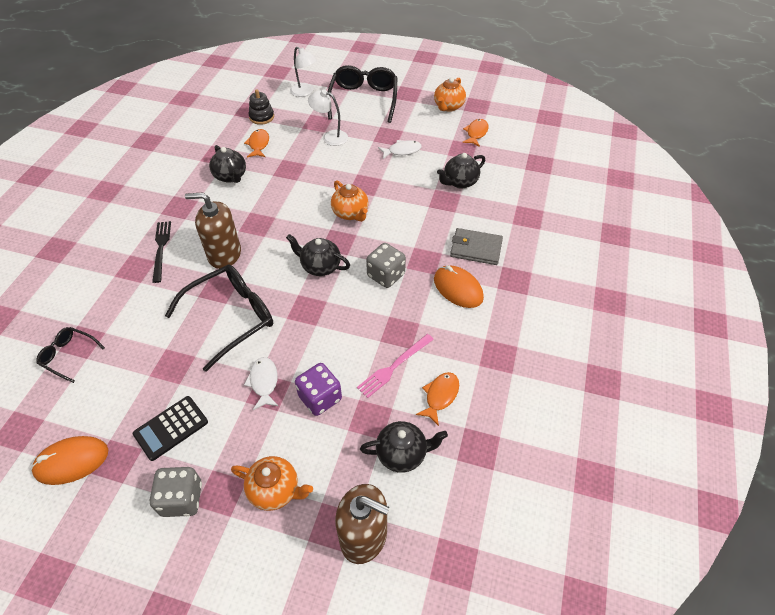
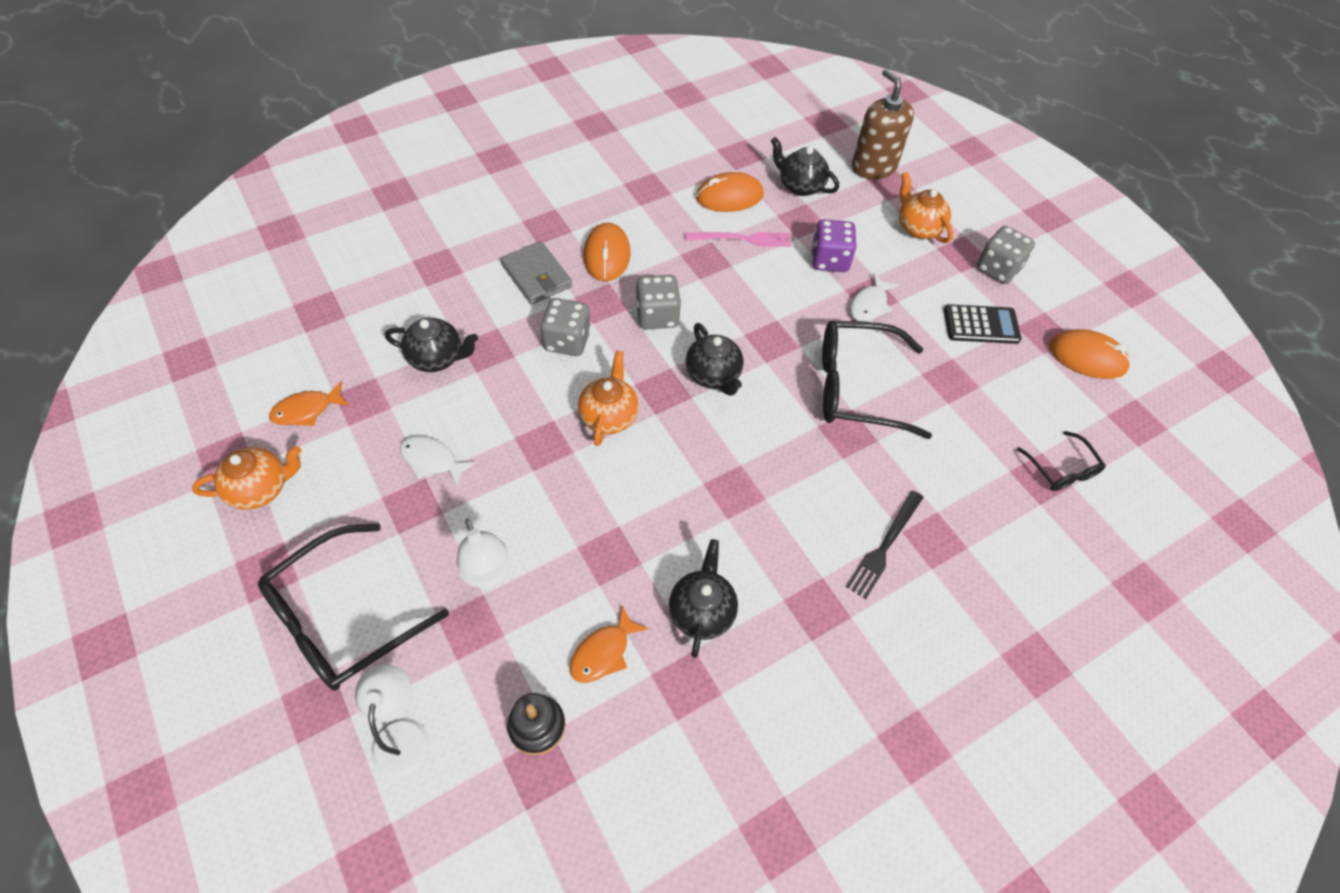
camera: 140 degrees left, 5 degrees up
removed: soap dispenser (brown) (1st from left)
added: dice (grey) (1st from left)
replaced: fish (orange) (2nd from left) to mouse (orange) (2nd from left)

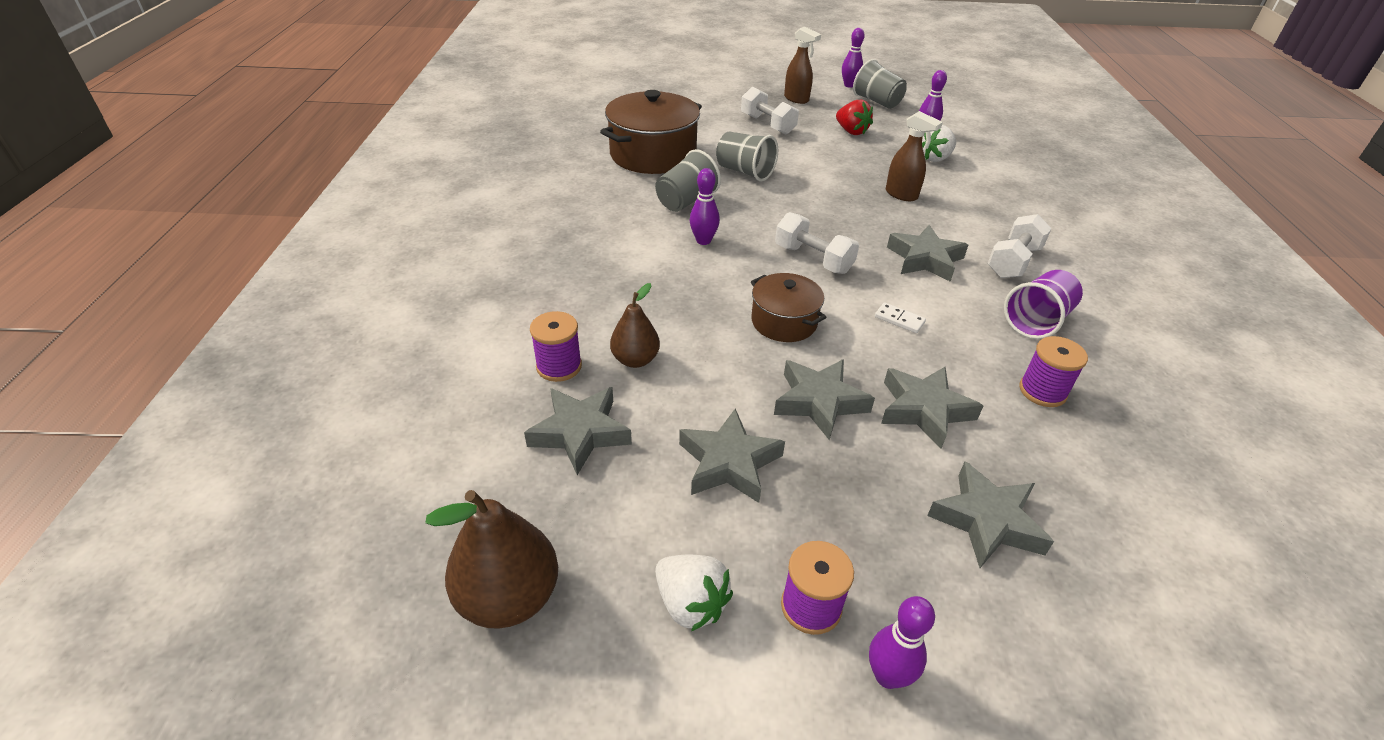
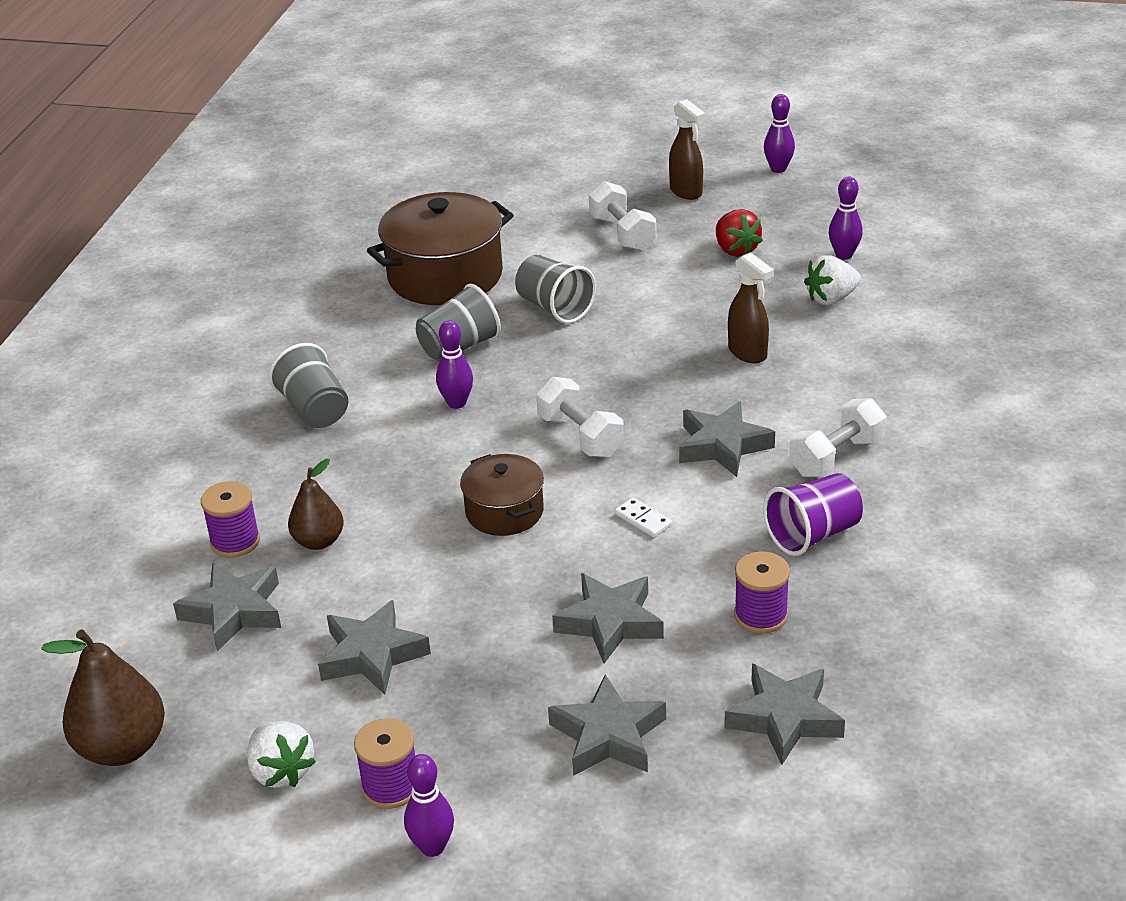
camera: 15 degrees right, 5 degrees down
moved: star (grey) (3rd from left in the first image) to star (grey) (6th from left); cup (grey) (3rd from left in the first image) to cup (grey) (1st from left)

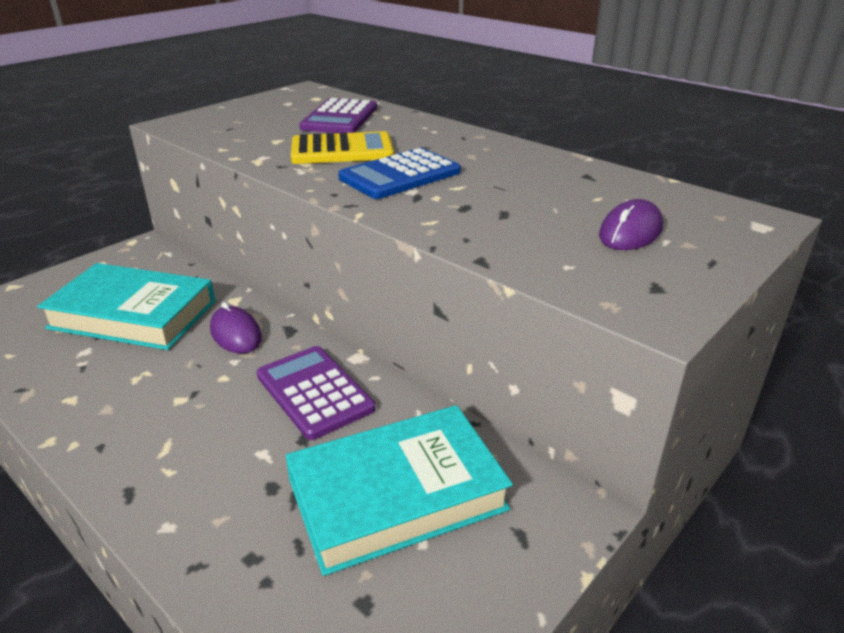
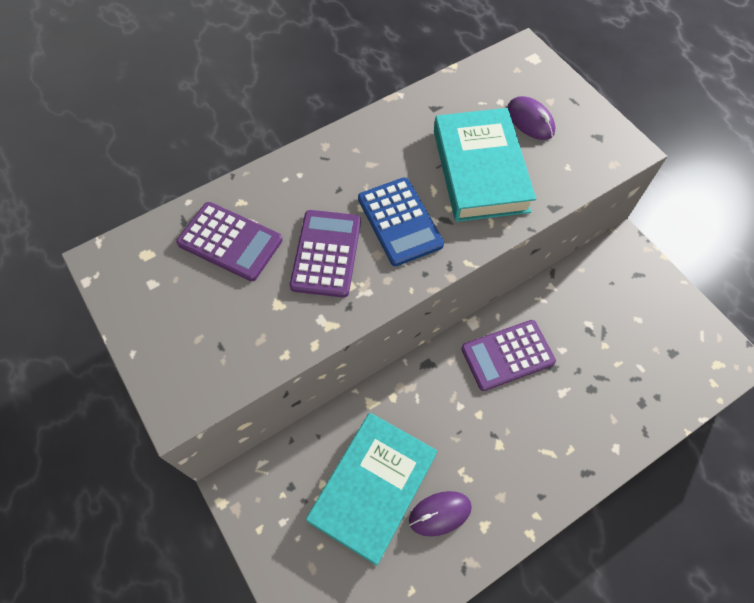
camera: 75 degrees left, 30 degrees up
moved: mouse (purple) (1st from left); book (turquoise) (2nd from left)
recoloured: calculator (yellow) to calculator (purple) (2nd from left)

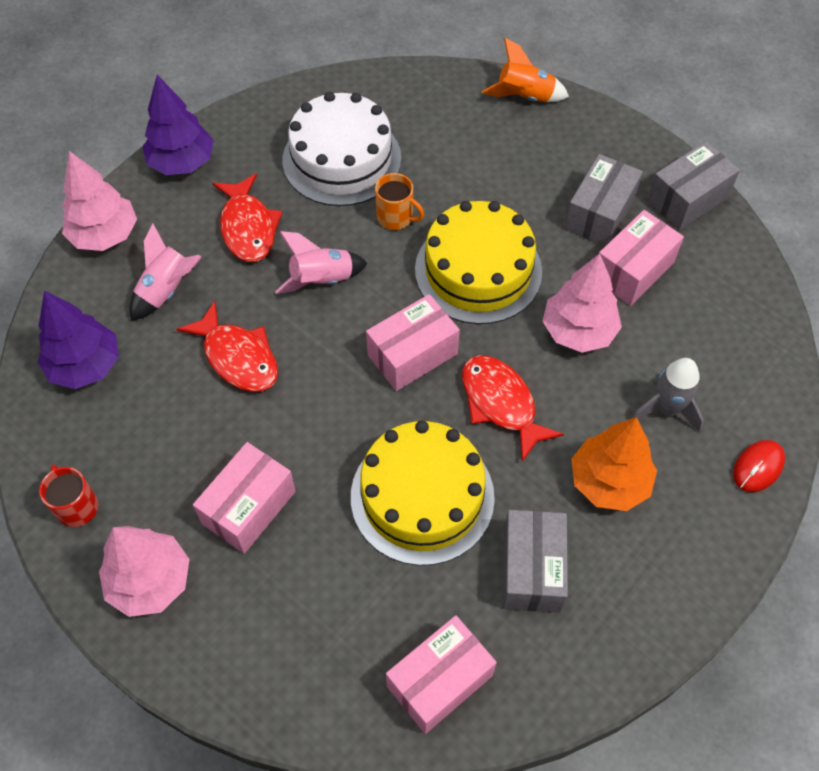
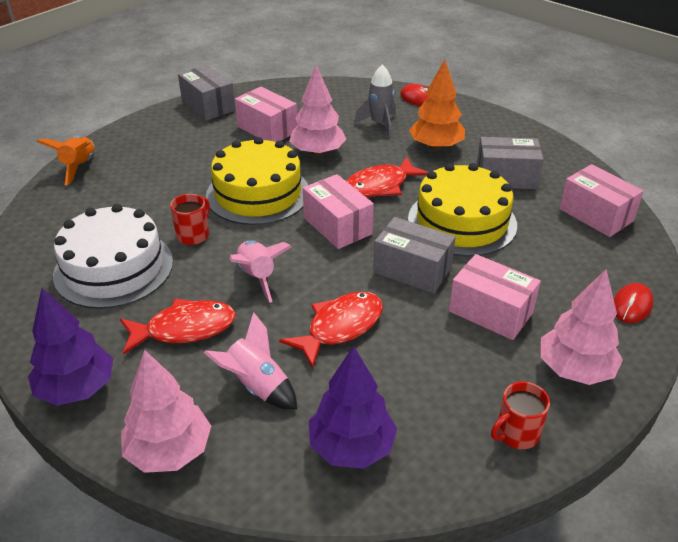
camera: 90 degrees left, 20 degrees down
added: mouse (red) (2nd from left)
moved: box (grey) (2nd from left)
recoloured: mug (orange) to mug (red) (1st from left)

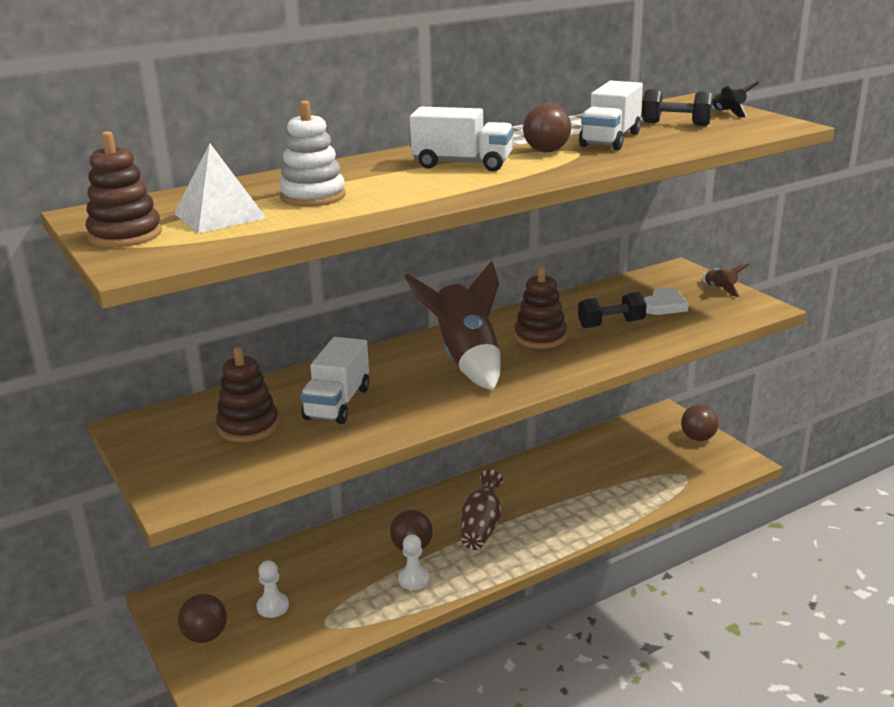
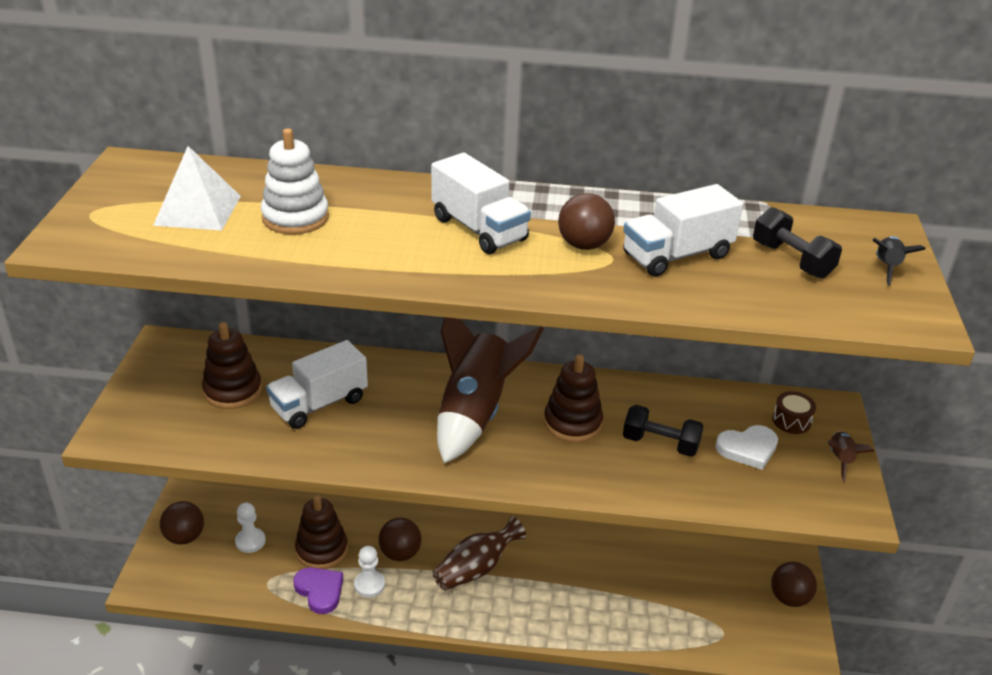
camera: 35 degrees right, 10 degrees up
added: heart (purple); drum (brown)
moved: stacking toy (brown) (1st from left in the first image) to stacking toy (brown) (2nd from left)

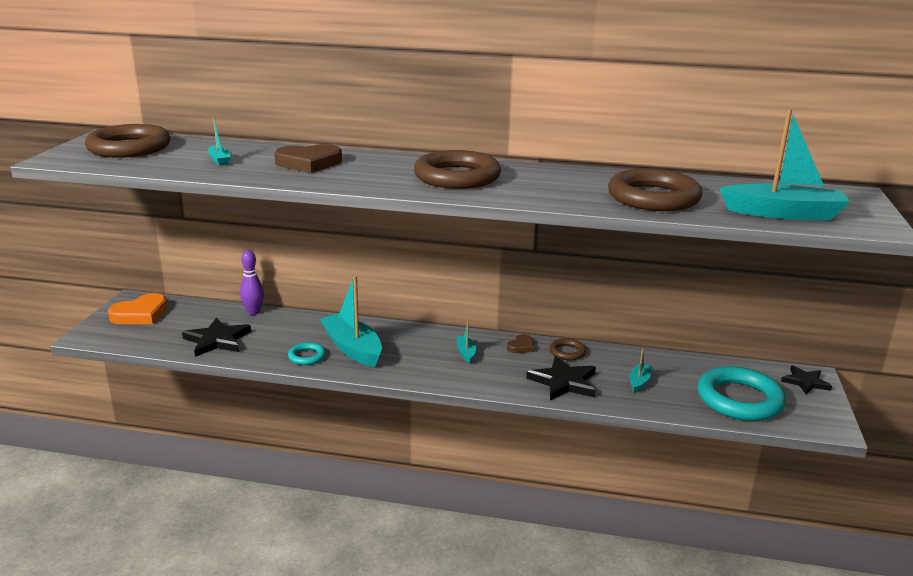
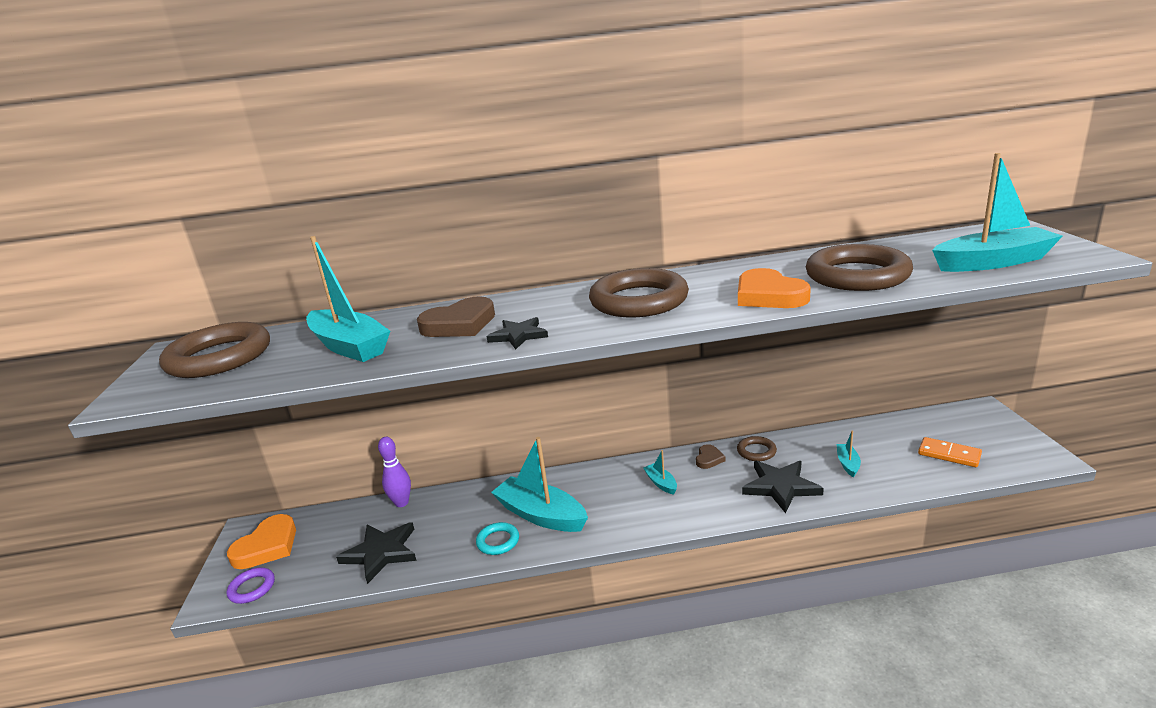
camera: 15 degrees left, 0 degrees up
added: ring (purple); heart (orange) (2nd from left)
moved: star (black) (3rd from left in the first image) to star (black) (2nd from left)
replaced: ring (turquoise) (2nd from left) to domino (orange)
resized: boat (turquoise) (1st from left) x2.17

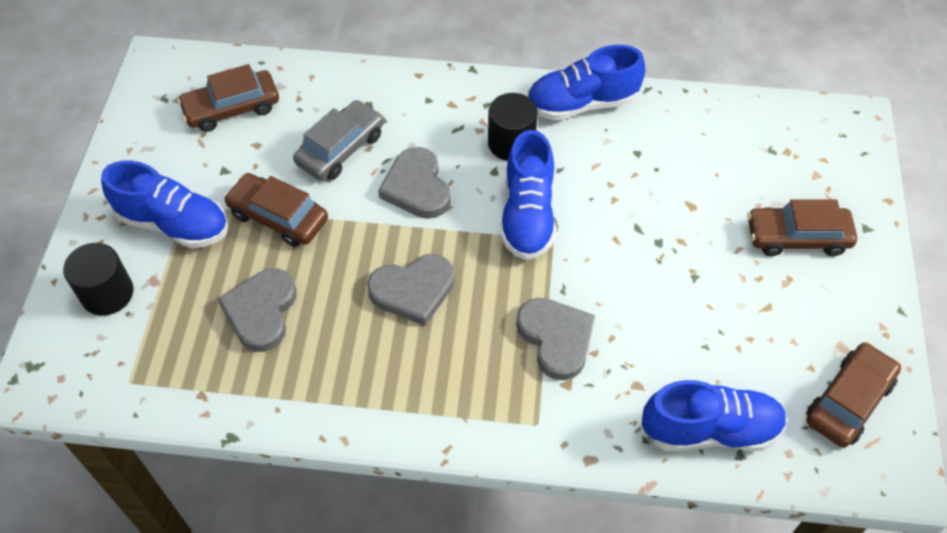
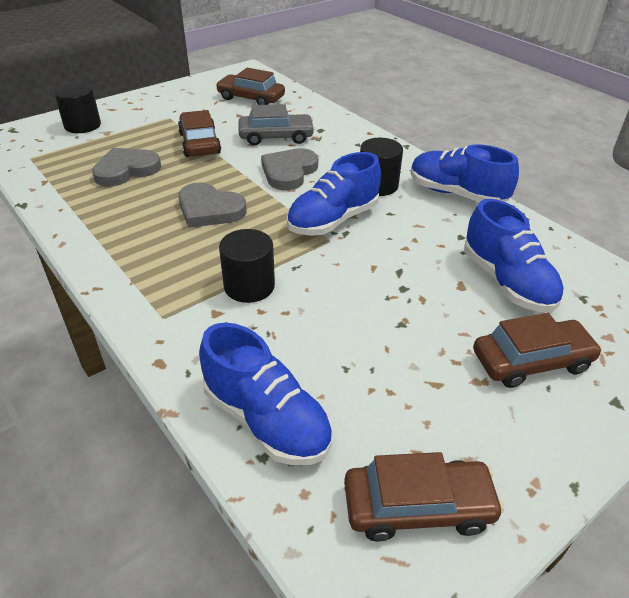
camera: 45 degrees right, 15 degrees down
moved: shoe (blue) (1st from left in the first image) to shoe (blue) (4th from left)
replaced: heart (grey) (4th from left) to cylinder (black) (2nd from left)
turned: car (brown) (3rd from left in the first image) 120 degrees clockwise

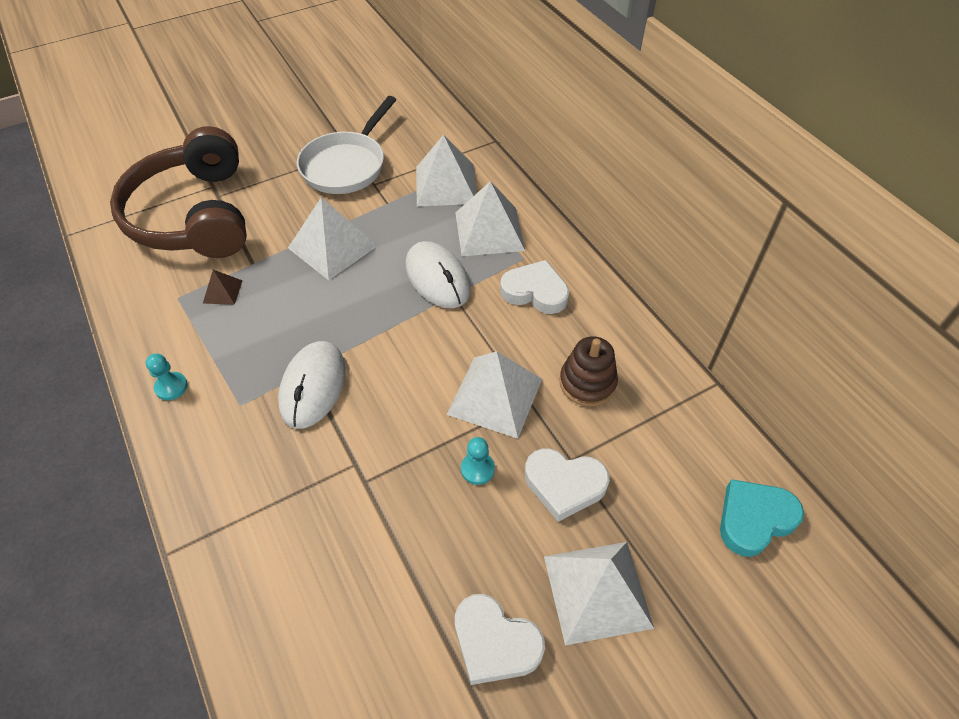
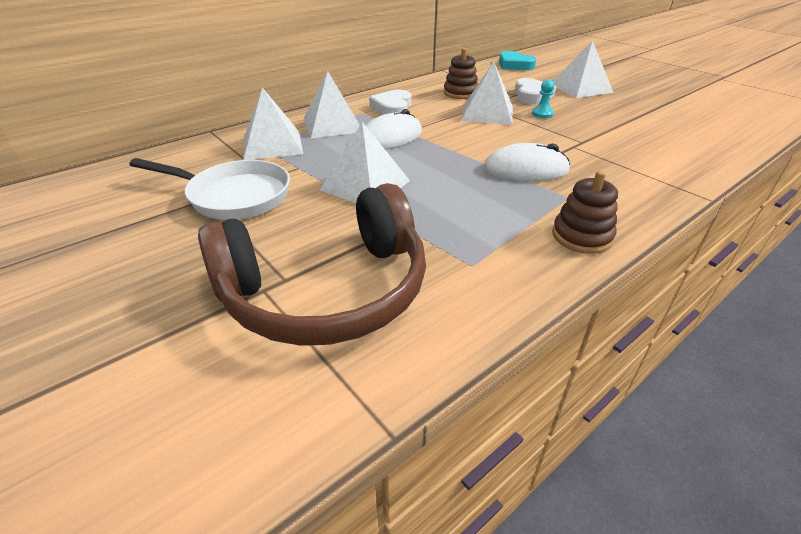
camera: 100 degrees left, 15 degrees down
removed: pyramid (brown); heart (white) (1st from left)
replaced: pawn (turquoise) (1st from left) to stacking toy (brown) (2nd from left)

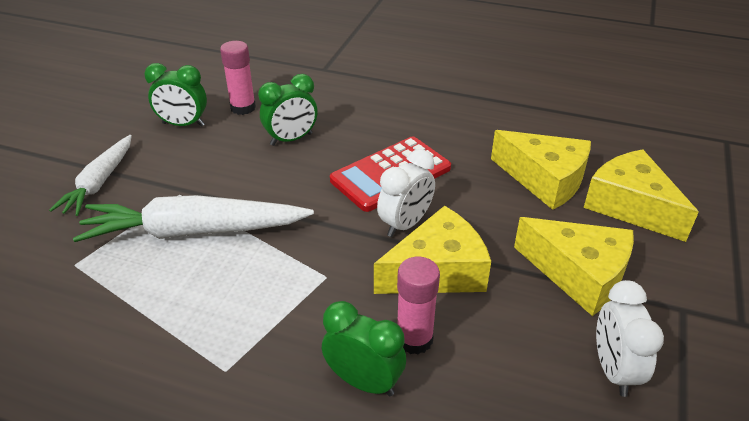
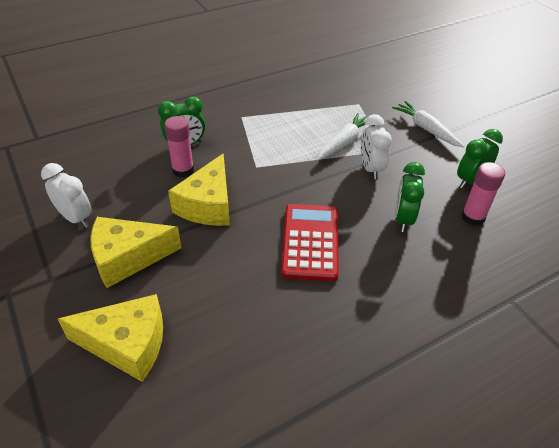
camera: 130 degrees right, 5 degrees up
removed: cheese (yellow) (2nd from left)
moved: clock (white) (1st from left in the first image) to clock (white) (2nd from left)
resized: carrot (white) (2nd from left in the first image) x0.61

